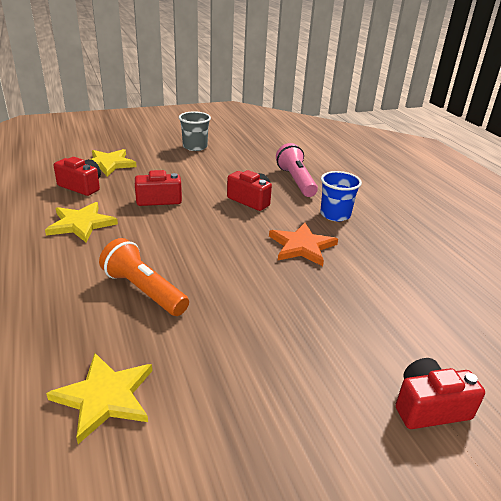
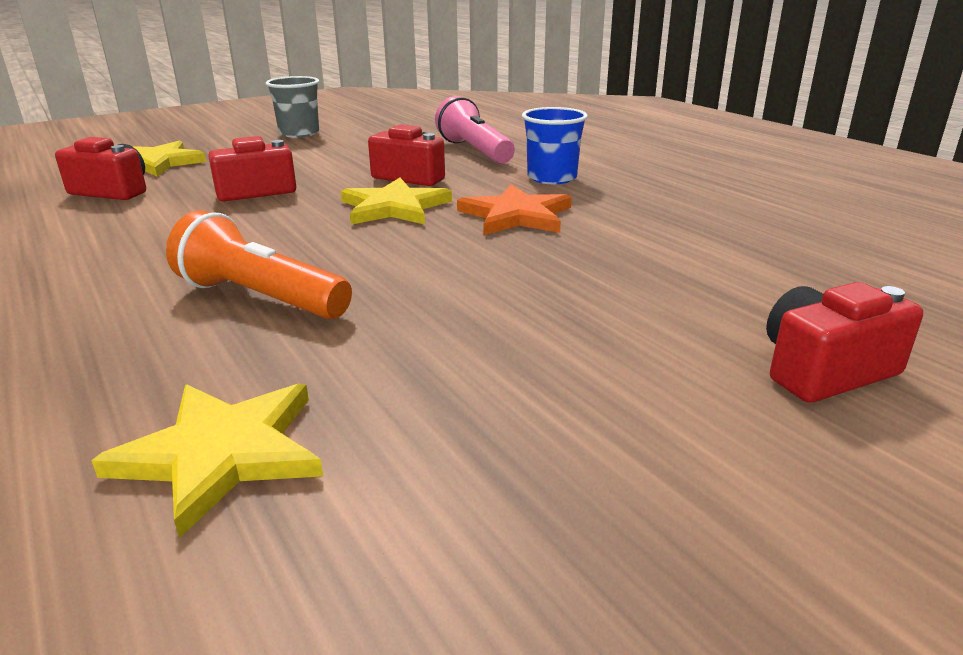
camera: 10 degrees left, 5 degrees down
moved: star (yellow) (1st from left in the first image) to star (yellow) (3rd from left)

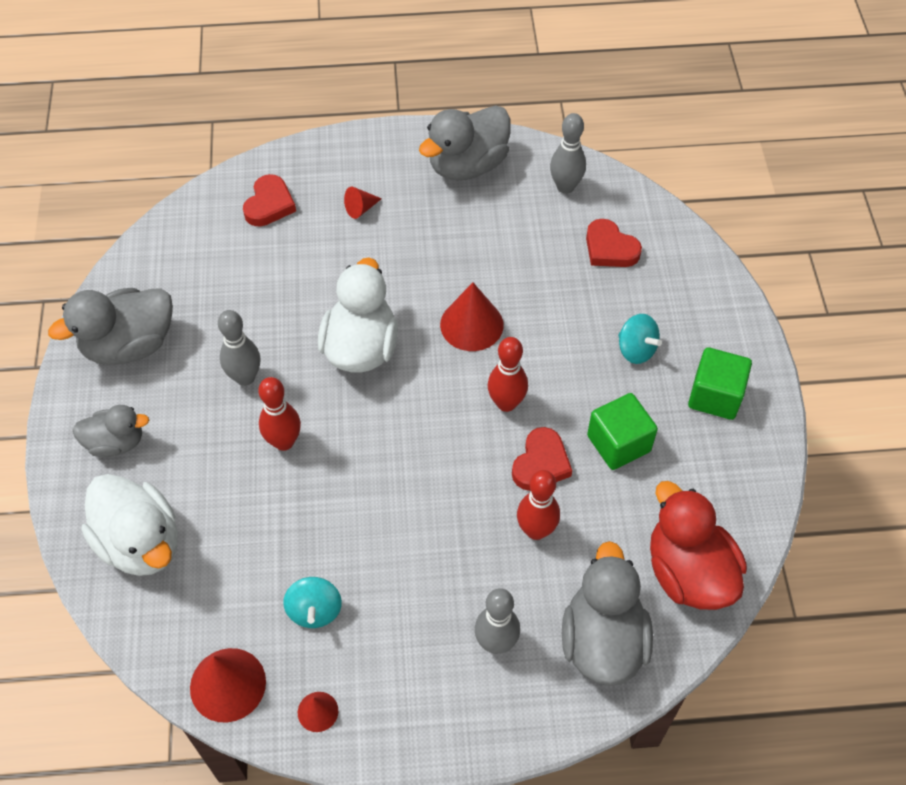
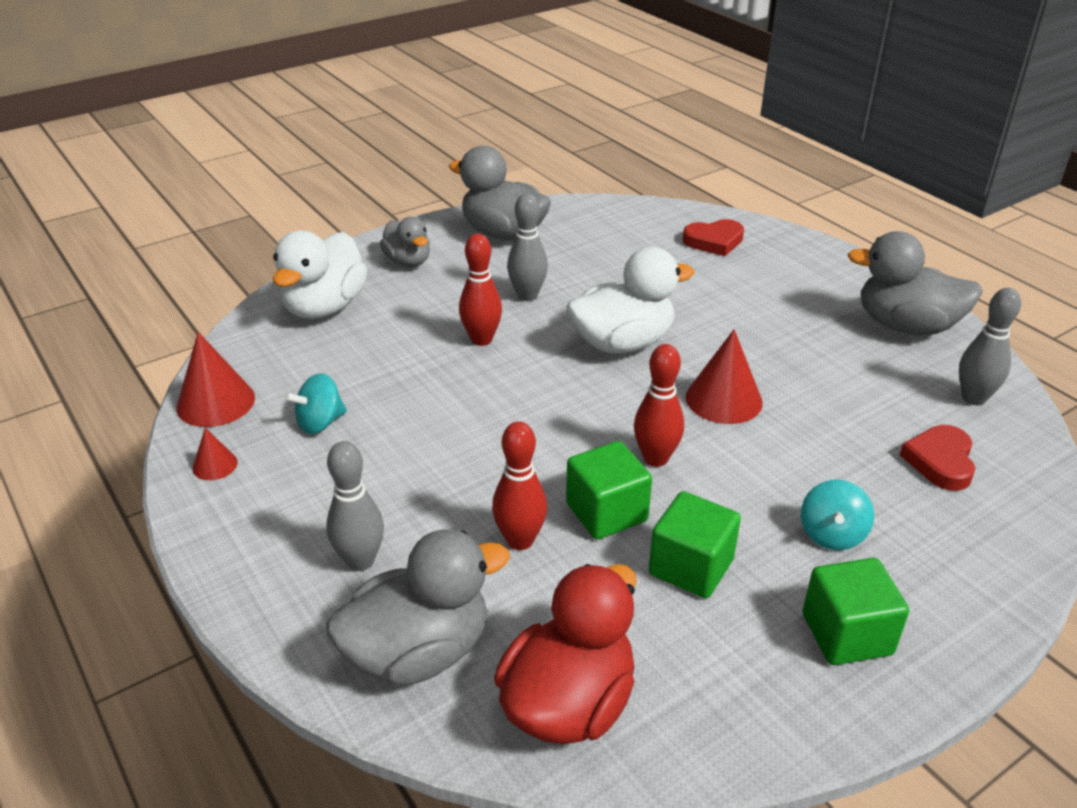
camera: 60 degrees right, 20 degrees down
removed: cone (red) (3rd from left)
replaced: heart (red) (2nd from left) to cube (green) (1st from left)

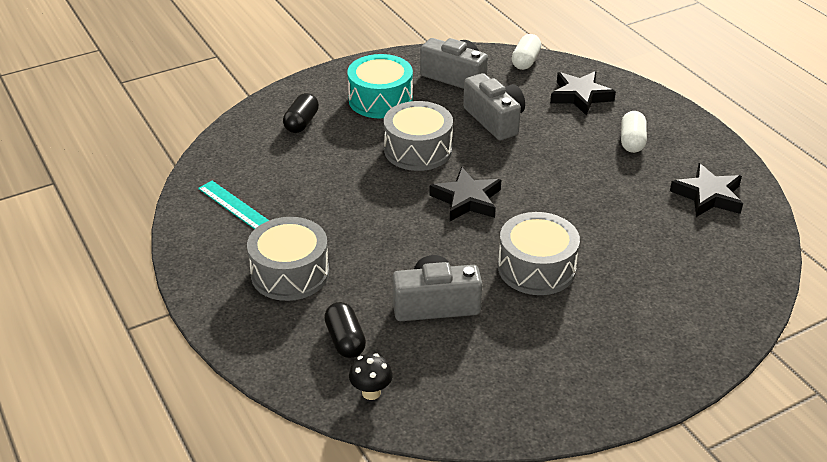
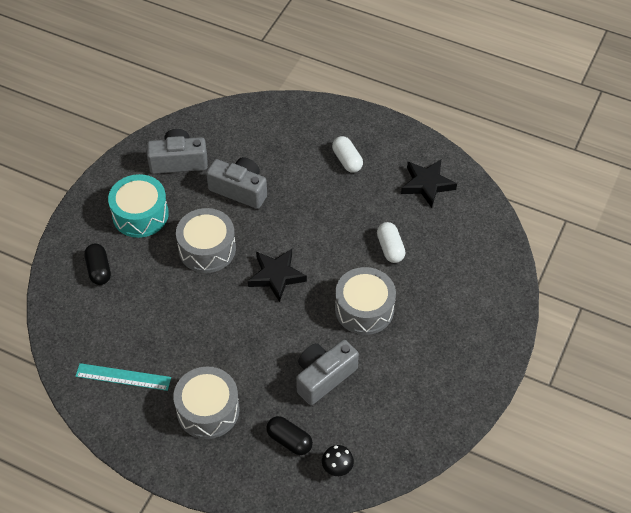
camera: 35 degrees left, 15 degrees up
removed: star (black) (2nd from left)
moved: capsule (white) (1st from left in the first image) to capsule (white) (2nd from left)

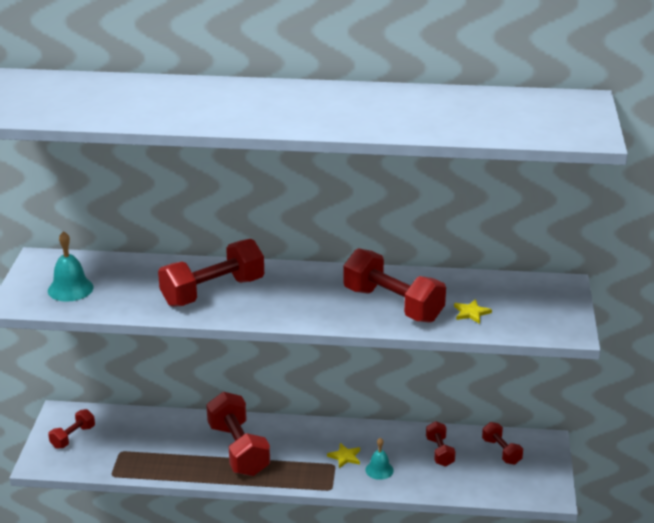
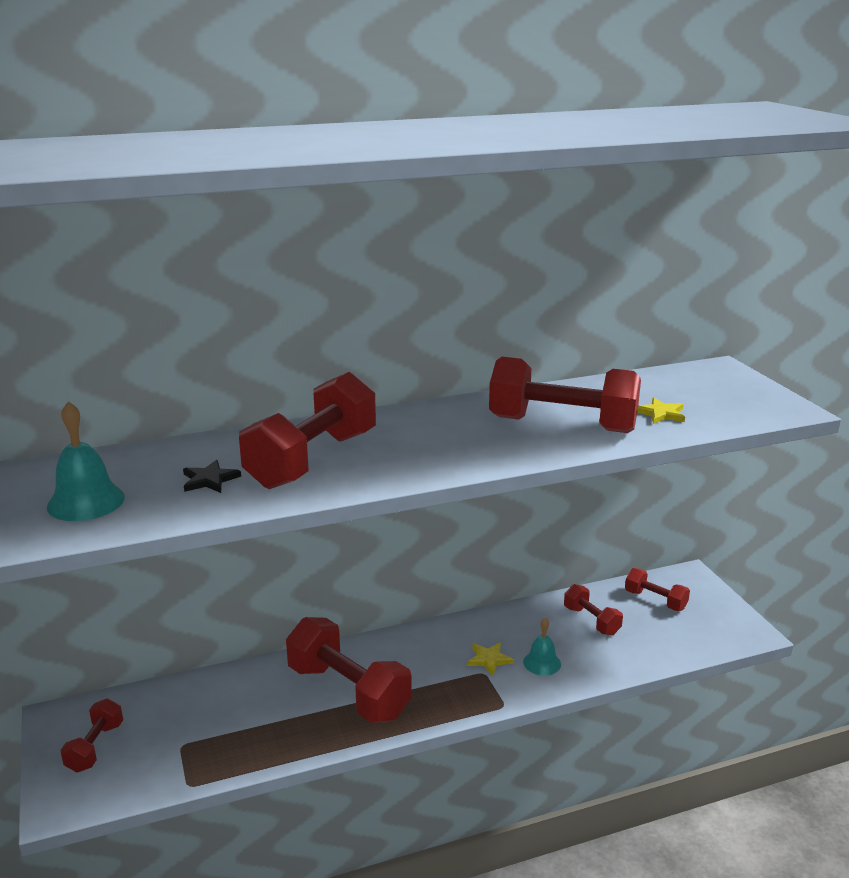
camera: 25 degrees left, 5 degrees down
added: star (black)

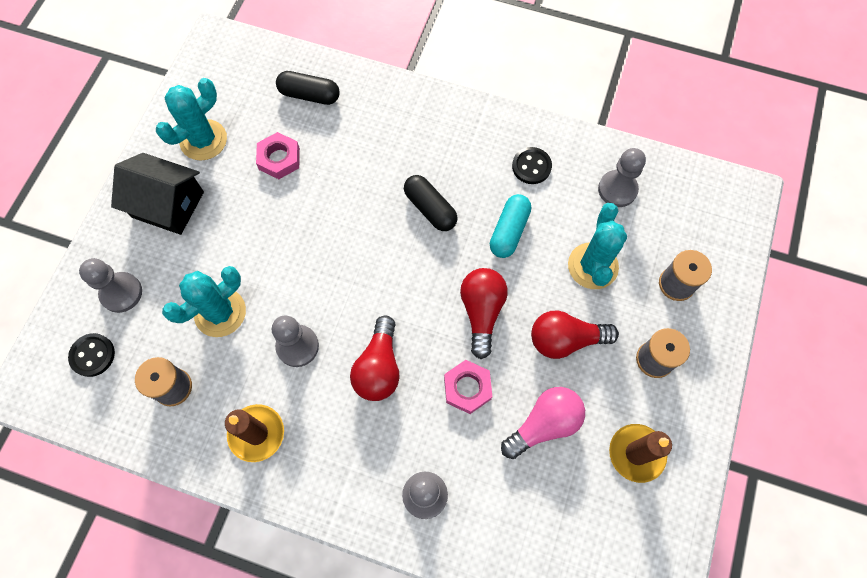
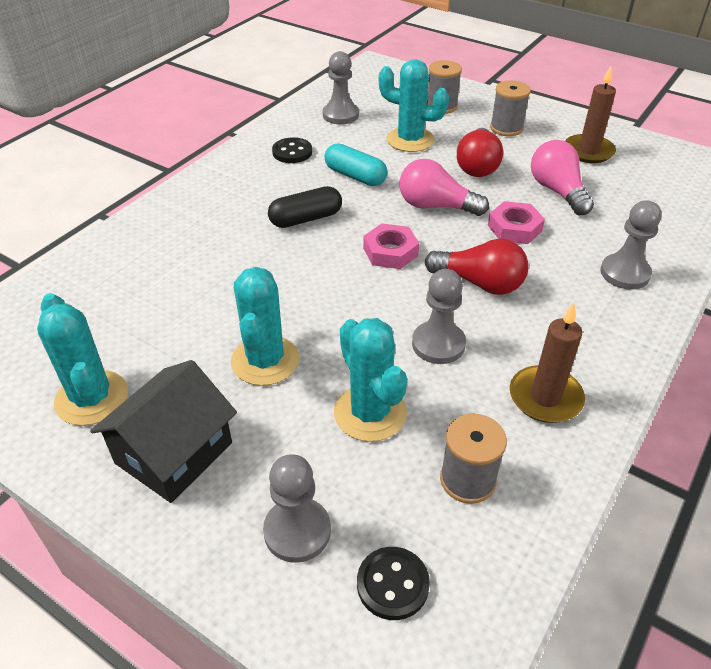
camera: 75 degrees left, 25 degrees down
removed: capsule (black) (1st from left)
added: cactus (turquoise) (2nd from left)
moved: nut (pink) (1st from left)
recoloured: light bulb (red) (2nd from left) to light bulb (pink) (1st from left)

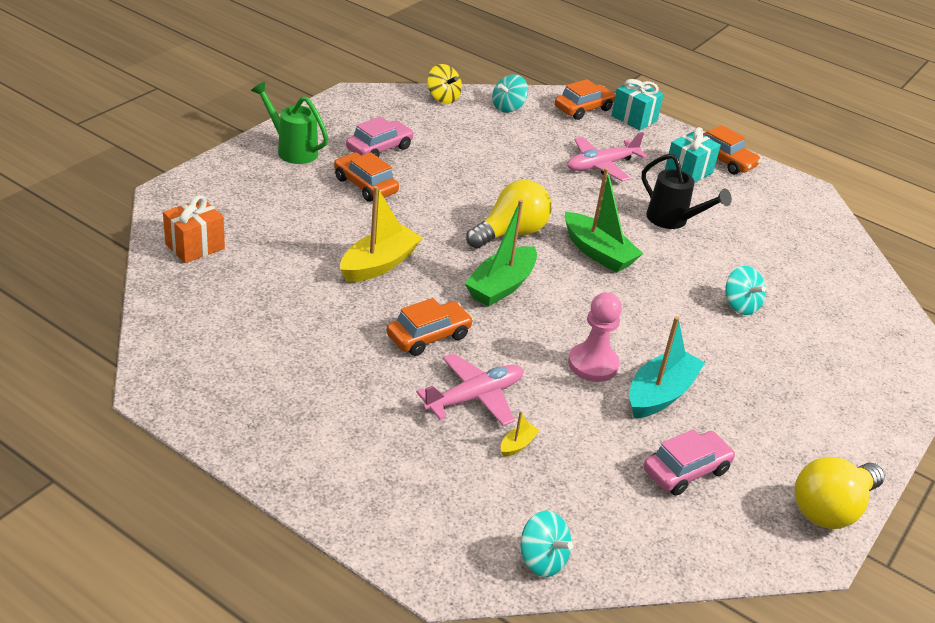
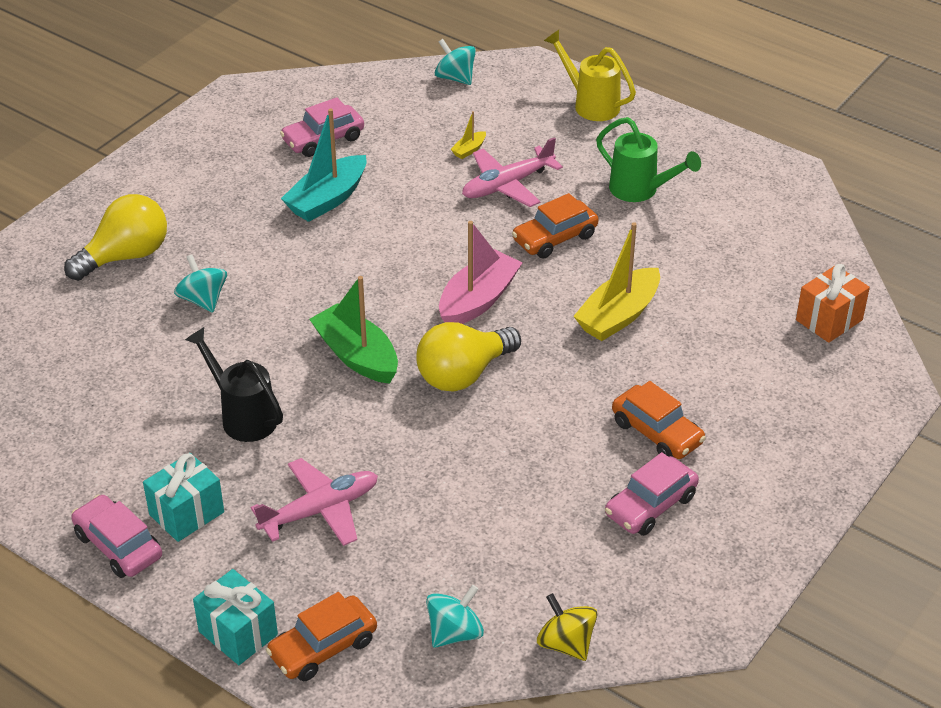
camera: 175 degrees left, 5 degrees up
removed: pawn (pink)
added: watering can (yellow)
moved: watering can (green); light bulb (yellow) (2nd from left in the first image) to light bulb (yellow) (1st from left)
recoloured: boat (green) (1st from left) to boat (pink); car (orange) (4th from left) to car (pink) (1st from left)

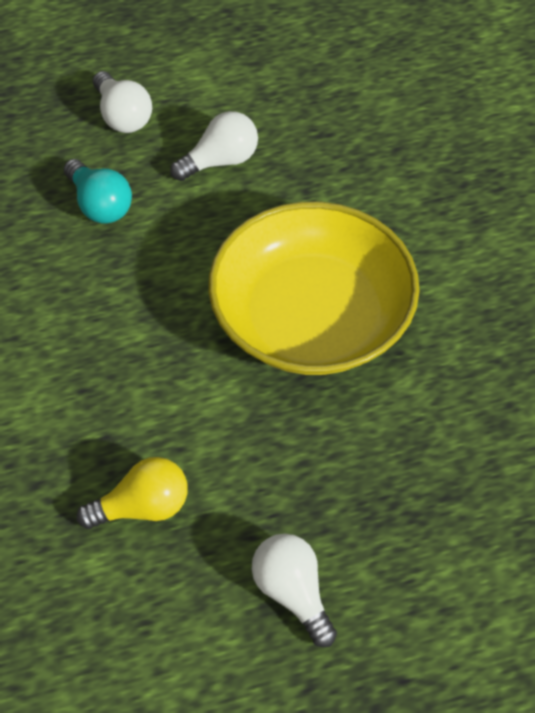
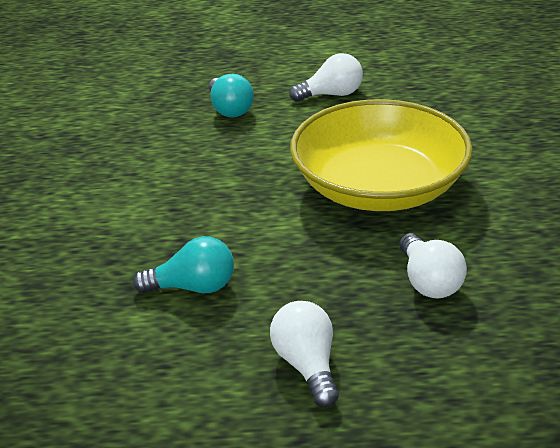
camera: 15 degrees right, 20 degrees down
moved: light bulb (white) (1st from left in the first image) to light bulb (white) (3rd from left)
recoloured: light bulb (yellow) to light bulb (turquoise) (1st from left)

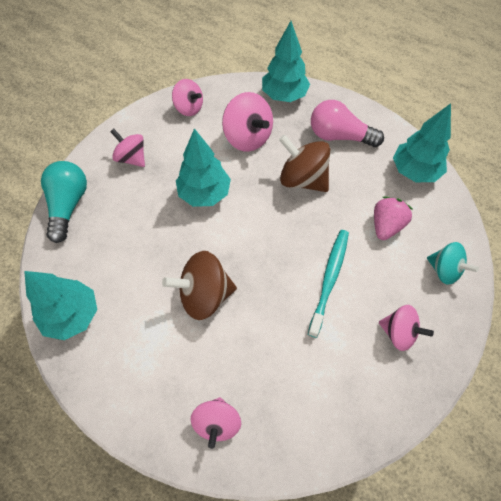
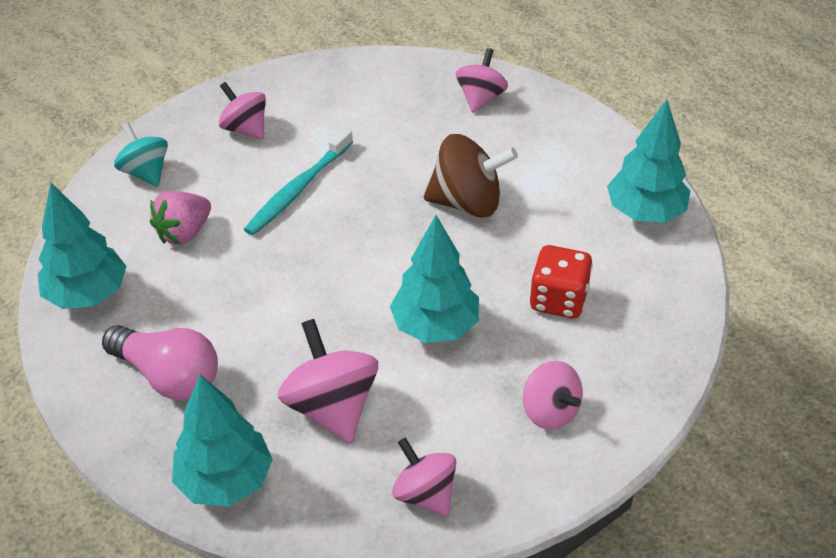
camera: 165 degrees left, 15 degrees down
removed: light bulb (turquoise); spinning top (brown) (2nd from left)
added: dice (red)

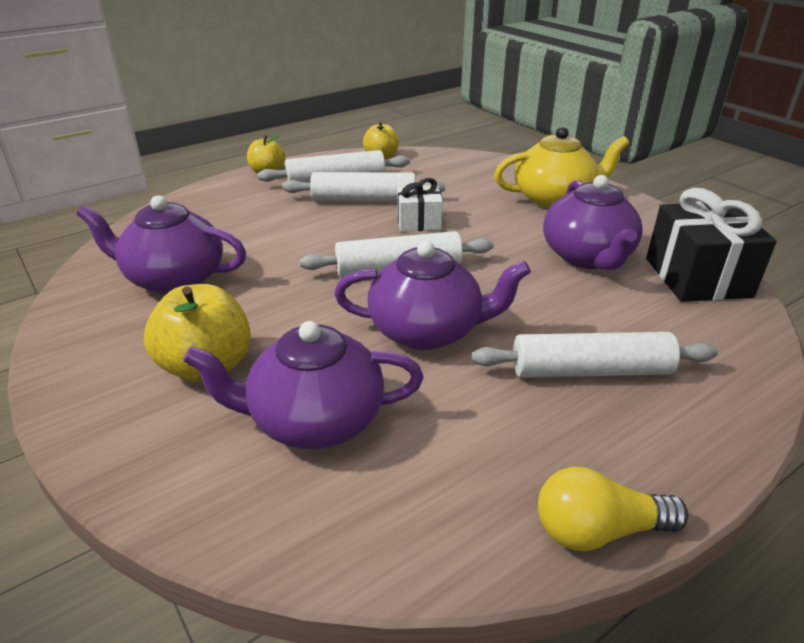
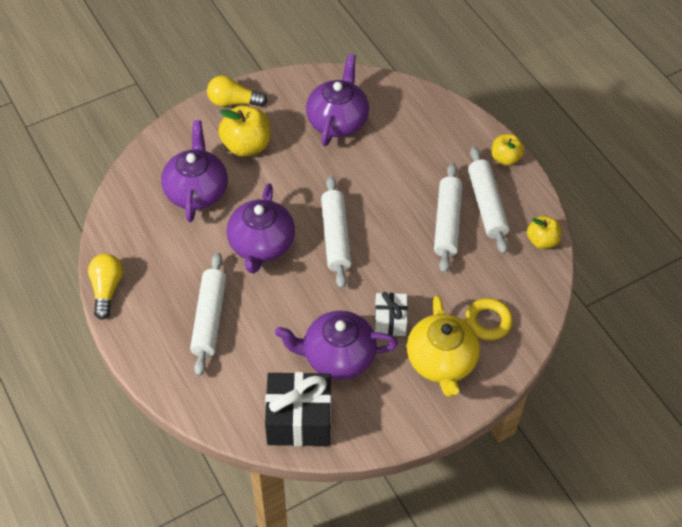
camera: 95 degrees right, 20 degrees up
added: light bulb (yellow) (2nd from left); ring (yellow)
moved: gift (white)

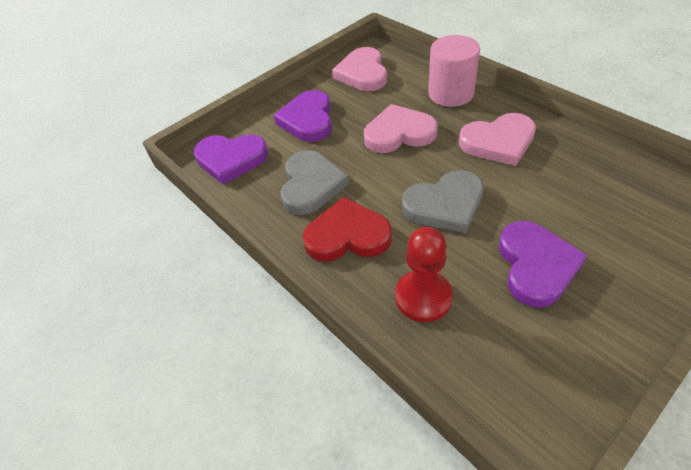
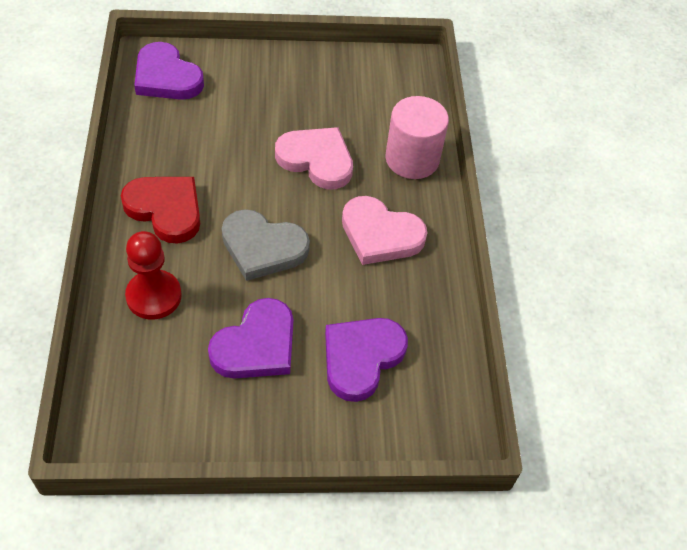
camera: 30 degrees right, 5 degrees up
removed: heart (grey) (1st from left); heart (pink) (1st from left)
moved: heart (purple) (2nd from left in the first image) to heart (purple) (3rd from left)

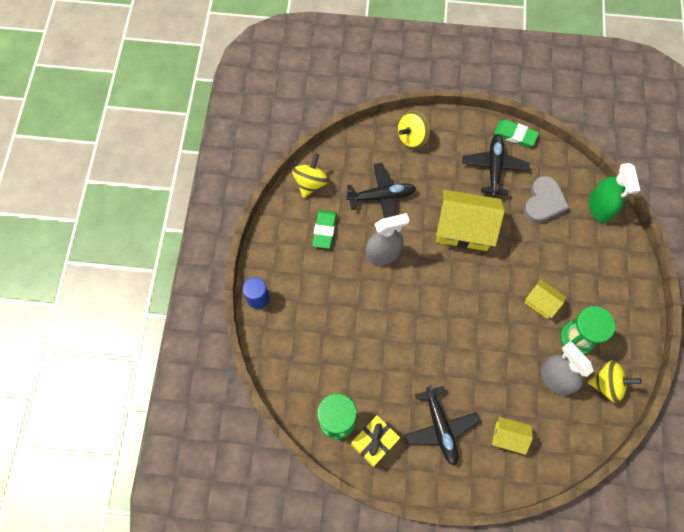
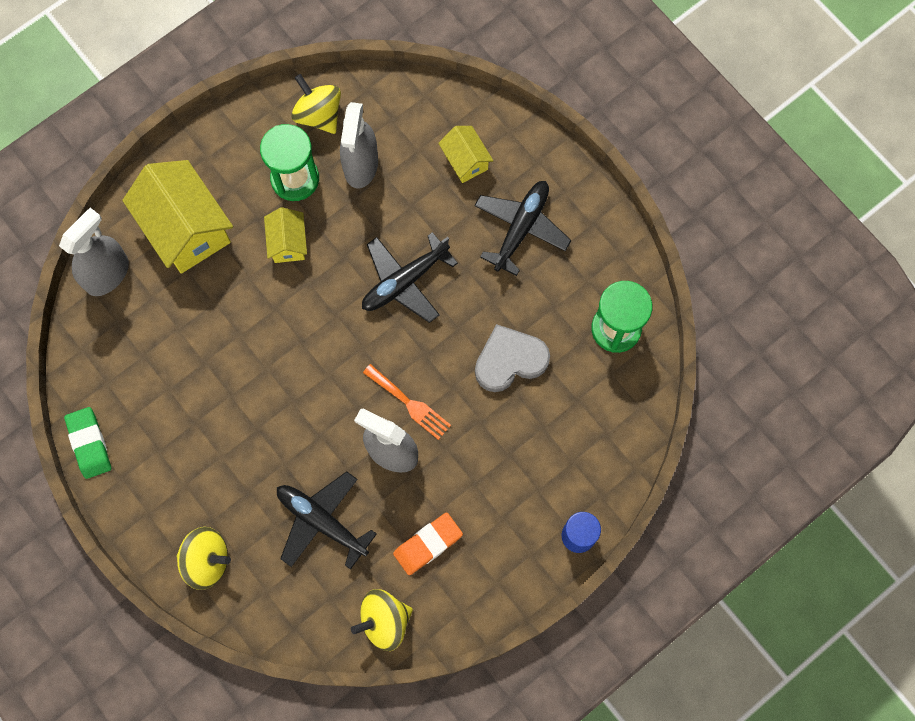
camera: 135 degrees left, 5 degrees up
removed: gift (yellow)
added: fork (orange)
moved: house (yellow) (1st from left); plane (black) (3rd from left in the first image) to plane (black) (2nd from left); heart (grey)
recoloured: eraser (green) (1st from left) to eraser (orange); spray bottle (green) to spray bottle (grey) (1st from left)

